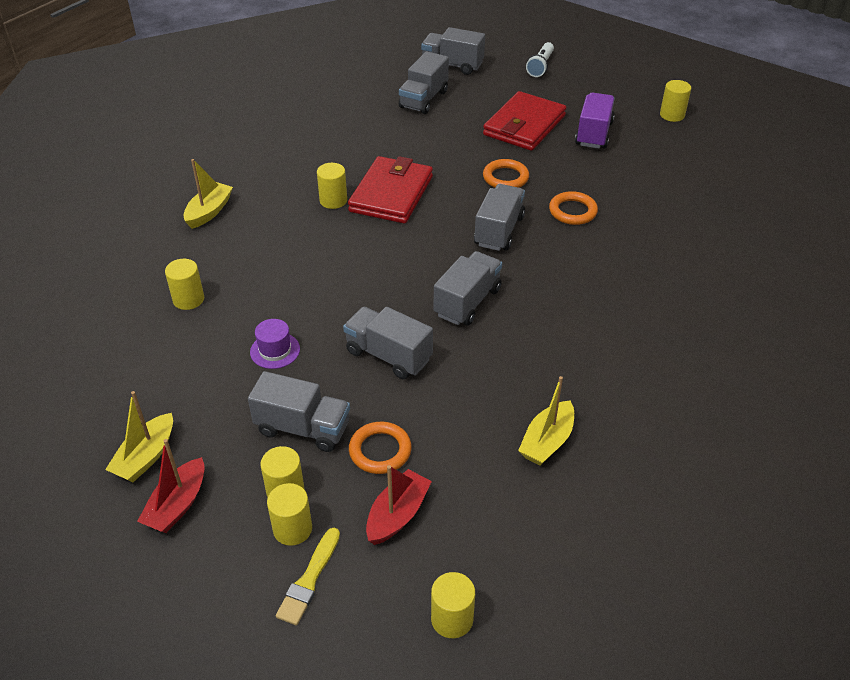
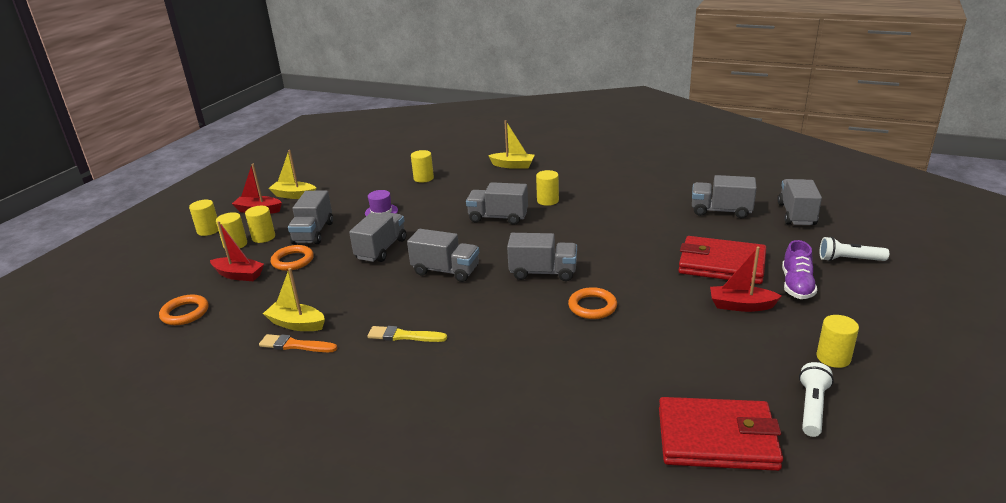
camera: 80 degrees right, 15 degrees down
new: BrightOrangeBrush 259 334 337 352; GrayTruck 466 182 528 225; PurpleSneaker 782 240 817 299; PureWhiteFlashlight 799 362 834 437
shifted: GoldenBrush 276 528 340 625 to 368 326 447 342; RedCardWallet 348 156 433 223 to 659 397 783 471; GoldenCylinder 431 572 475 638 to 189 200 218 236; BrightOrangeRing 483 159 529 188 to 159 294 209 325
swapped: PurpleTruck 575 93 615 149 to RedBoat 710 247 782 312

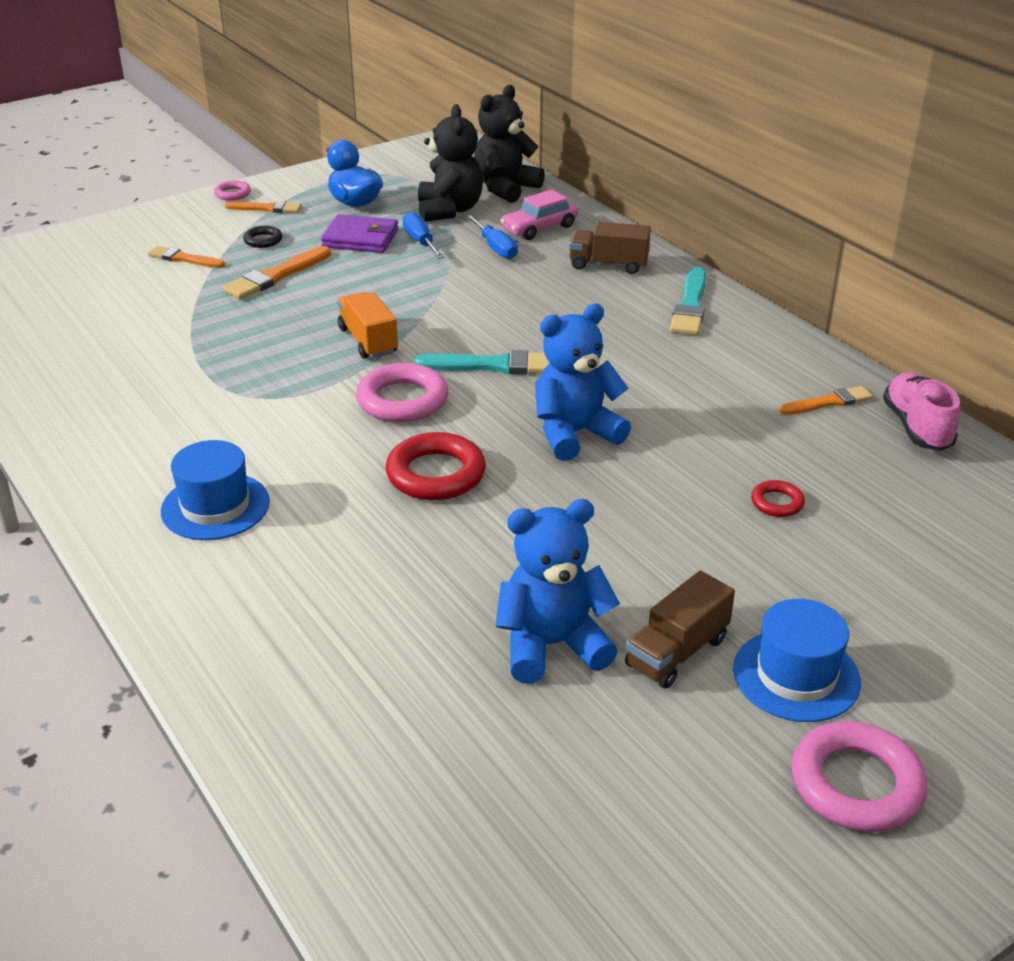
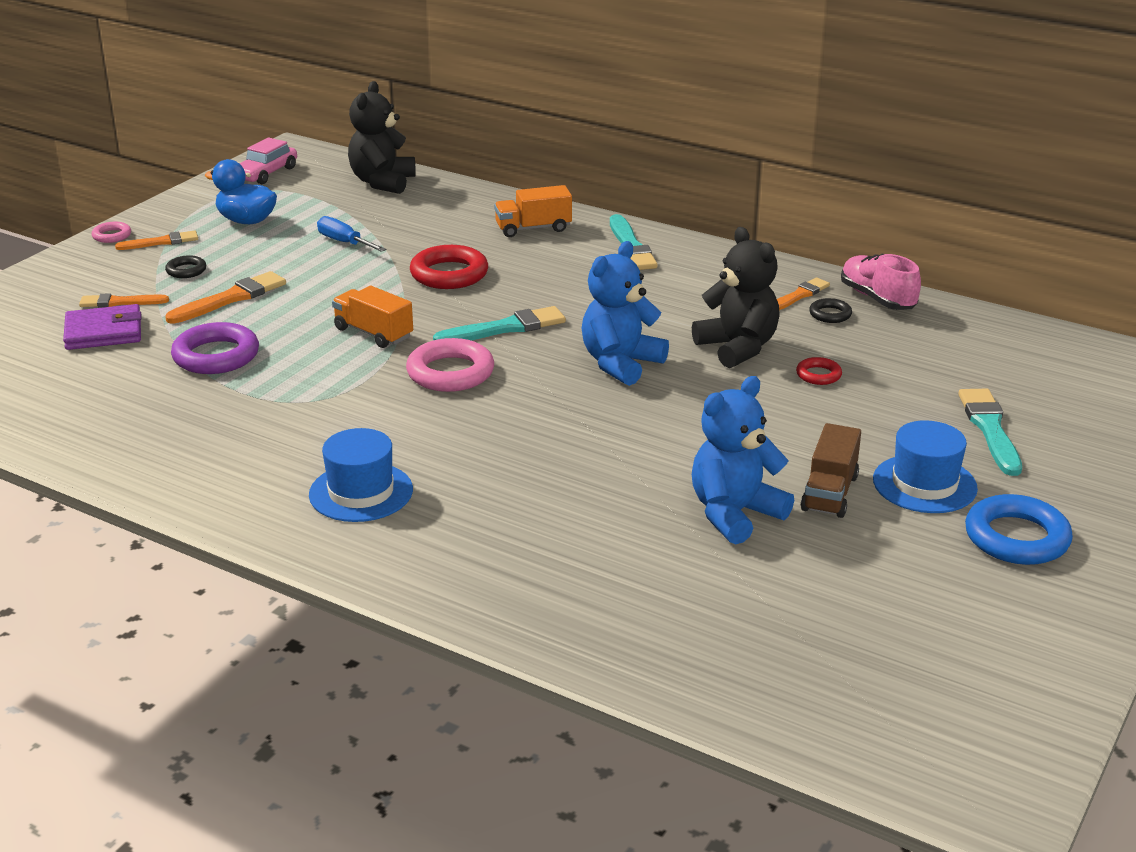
camera: 25 degrees left, 5 degrees down
gone: BlueScrewdriver 466 215 518 259
new: PurpleRing 171 322 259 374; BlackRing 809 298 852 323; TealBrush 958 389 1022 476
shifted: PurpleCardWallet 321 214 398 253 to 63 304 141 350; RedRing 386 432 486 500 to 410 245 488 289; BlackTeddyBear 418 104 483 222 to 692 227 780 368; RosePinkCar 500 189 578 240 to 239 137 297 184
repainted: BrownTruck 569 222 651 274 to BrightOrangeTruck 494 185 572 237; RosePinkRing 791 721 928 832 to BlueRing 965 494 1073 565
rotated: BrightOrangeBrush 223 246 331 299 = 165 271 286 324 150 degrees counterclockwise

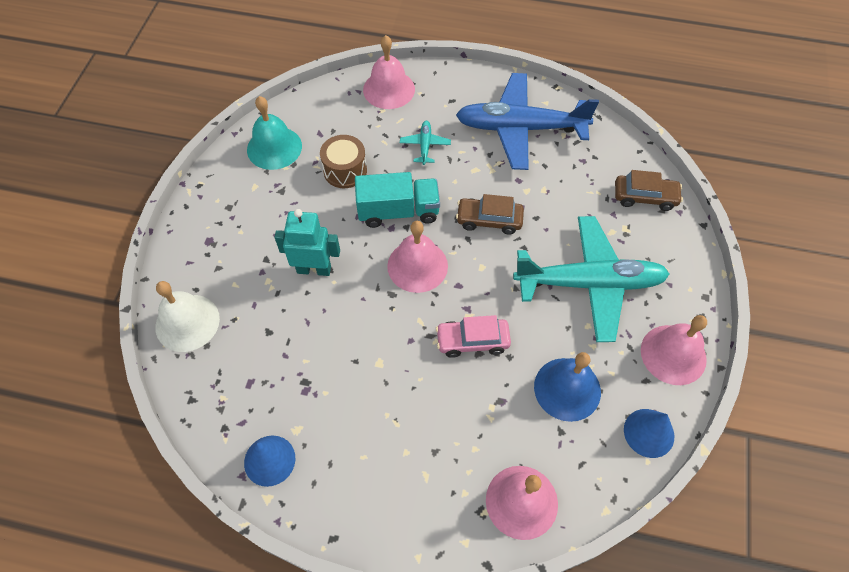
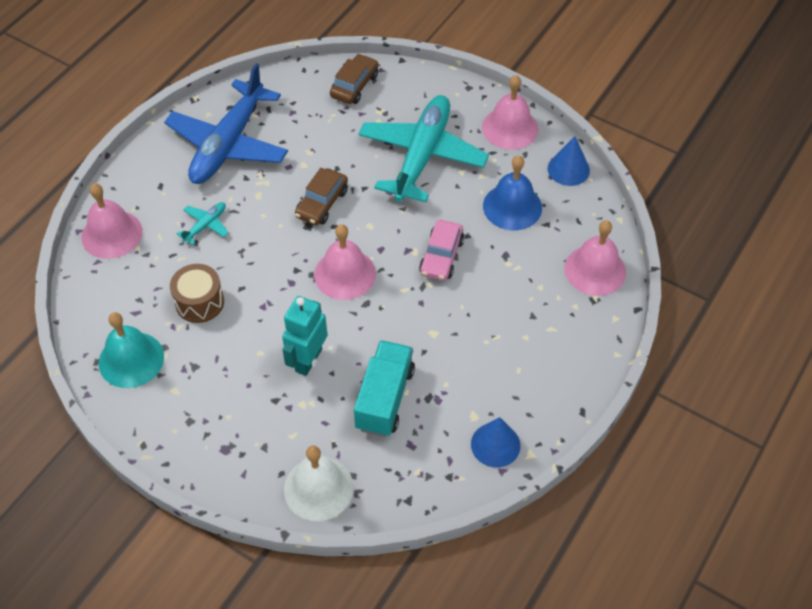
camera: 70 degrees left, 5 degrees down
shifted: TealTruck 355 172 440 228 to 354 340 415 437
rotated: TealToyPlane 400 121 451 165 = 176 202 228 245 105 degrees clockwise

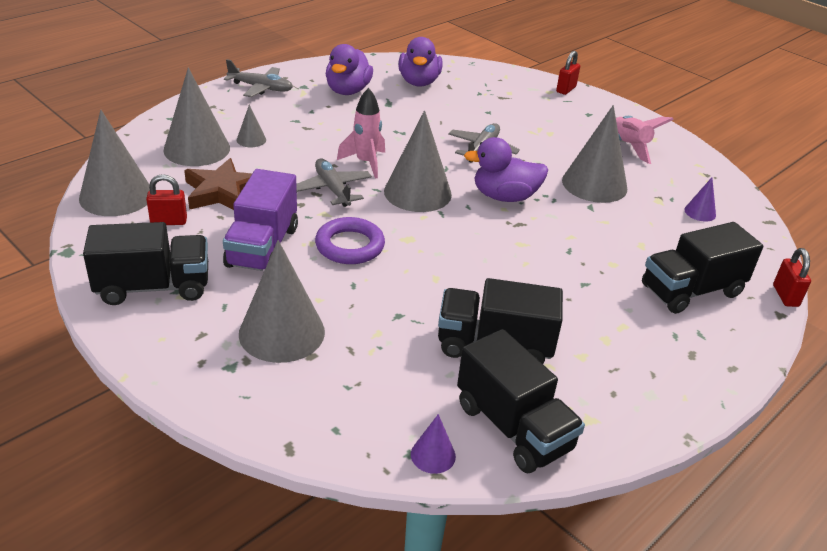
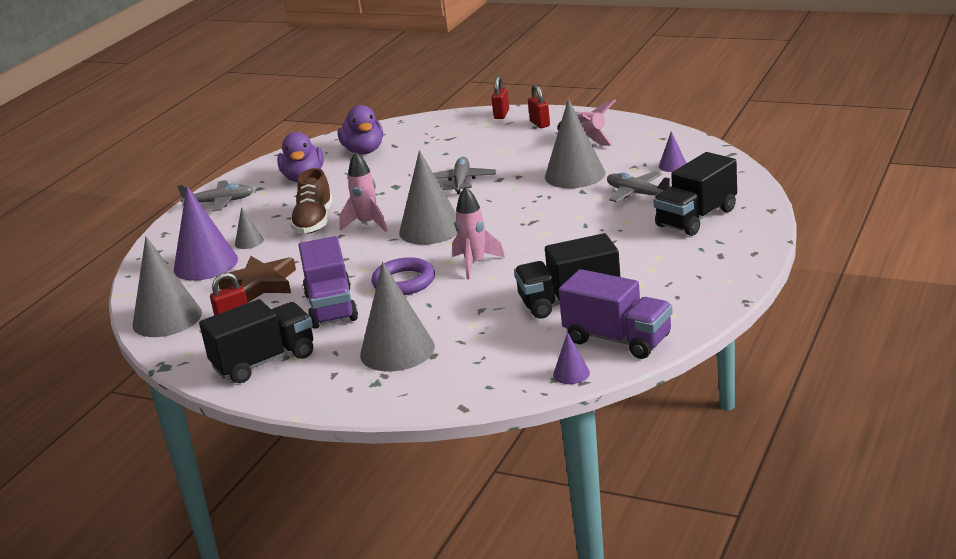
camera: 15 degrees left, 10 degrees down
gone: PurpleDuck 464 137 548 202
new: BrownSneaker 290 168 333 234; RosePinkRocket 452 187 505 279
shifted: GrayToyPlane 296 159 372 207 to 607 171 672 203; RedPadlock 773 248 811 307 to 528 85 550 128
repainted: GrayCone 163 68 230 166 to PurpleCone 173 186 238 281; BlackTruck 457 329 585 473 to PurpleTruck 559 269 673 359

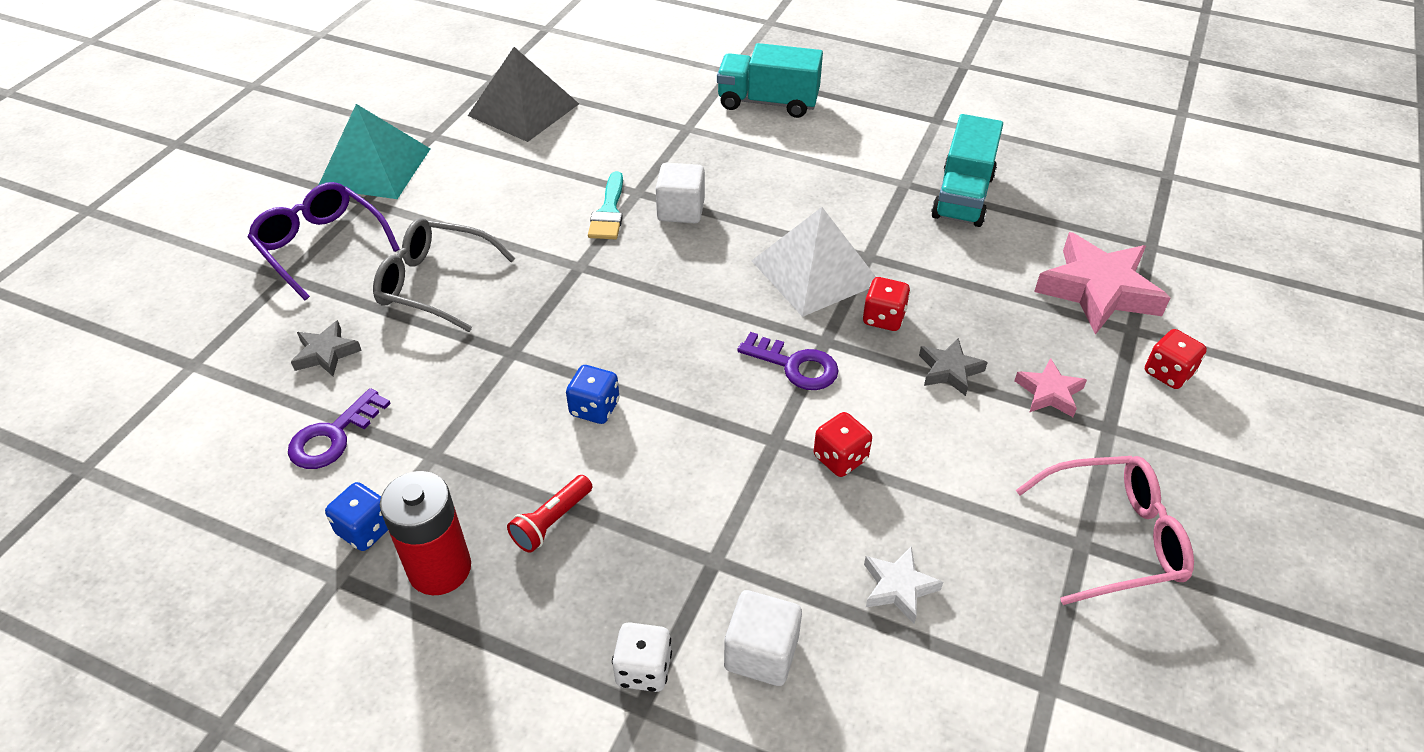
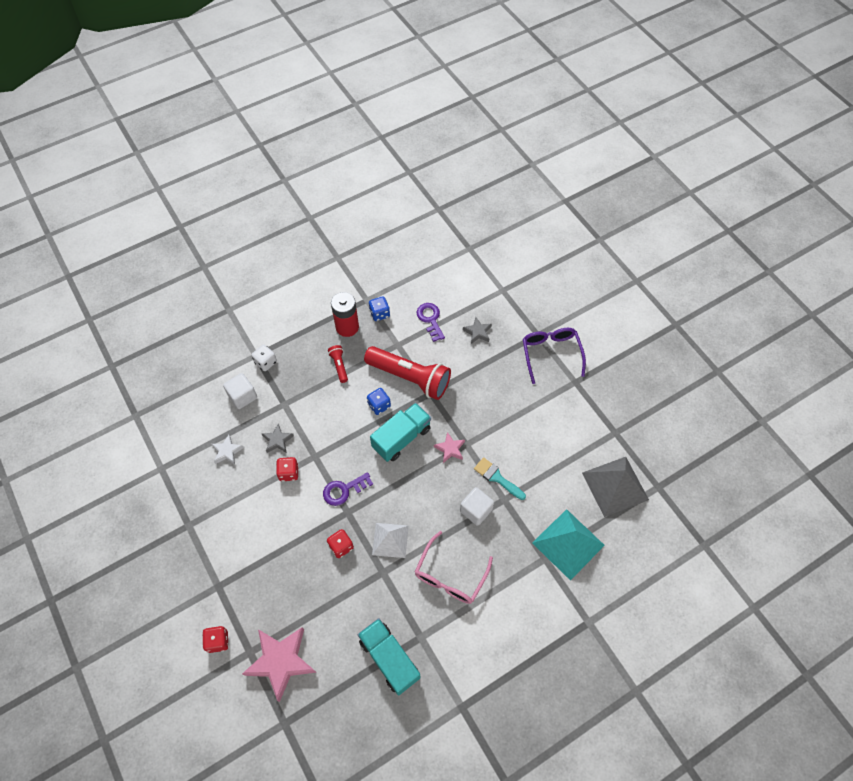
camera: 125 degrees right, 15 degrees up
gone: GrayEyeglasses 373 218 516 332
new: RedFlashlight 364 346 451 400
shifted: TealPyramidShape 319 104 430 199 to 532 509 605 580; TealTruck 717 43 823 118 to 370 403 431 462; GrayStarShape 919 338 988 396 to 262 424 294 453; RosePinkStarShape 1014 358 1087 417 to 434 432 465 463; RosePinkEyeglasses 1016 456 1194 605 to 415 531 493 604
rotated: PurpleEyeglasses 248 182 400 300 = 523 328 586 384 90 degrees counterclockwise
scaled: PureWhitePyramidShape 752 207 876 317 = 372 523 409 558 x0.65

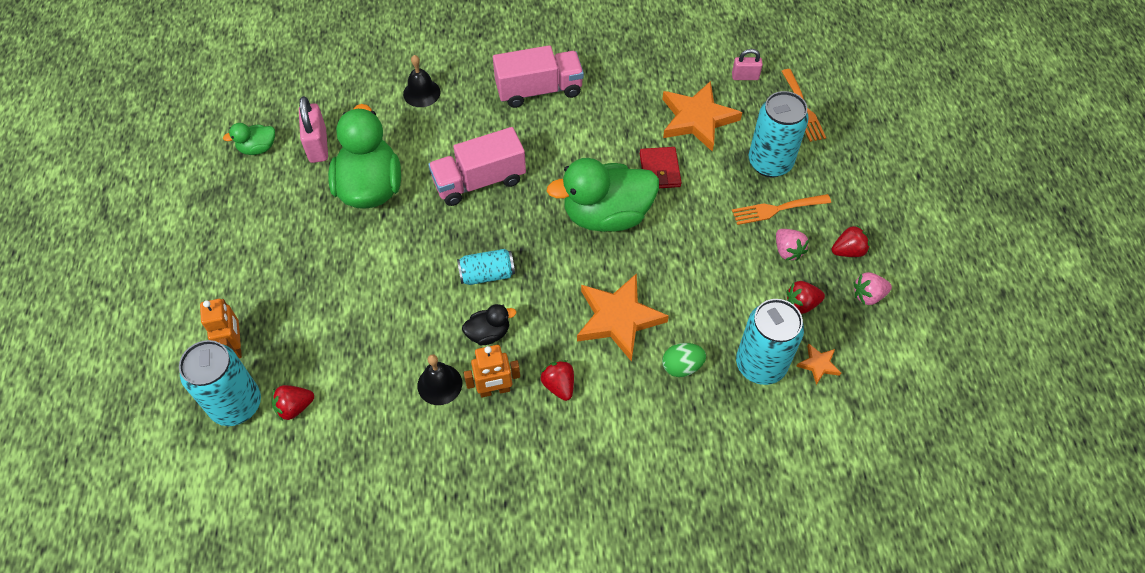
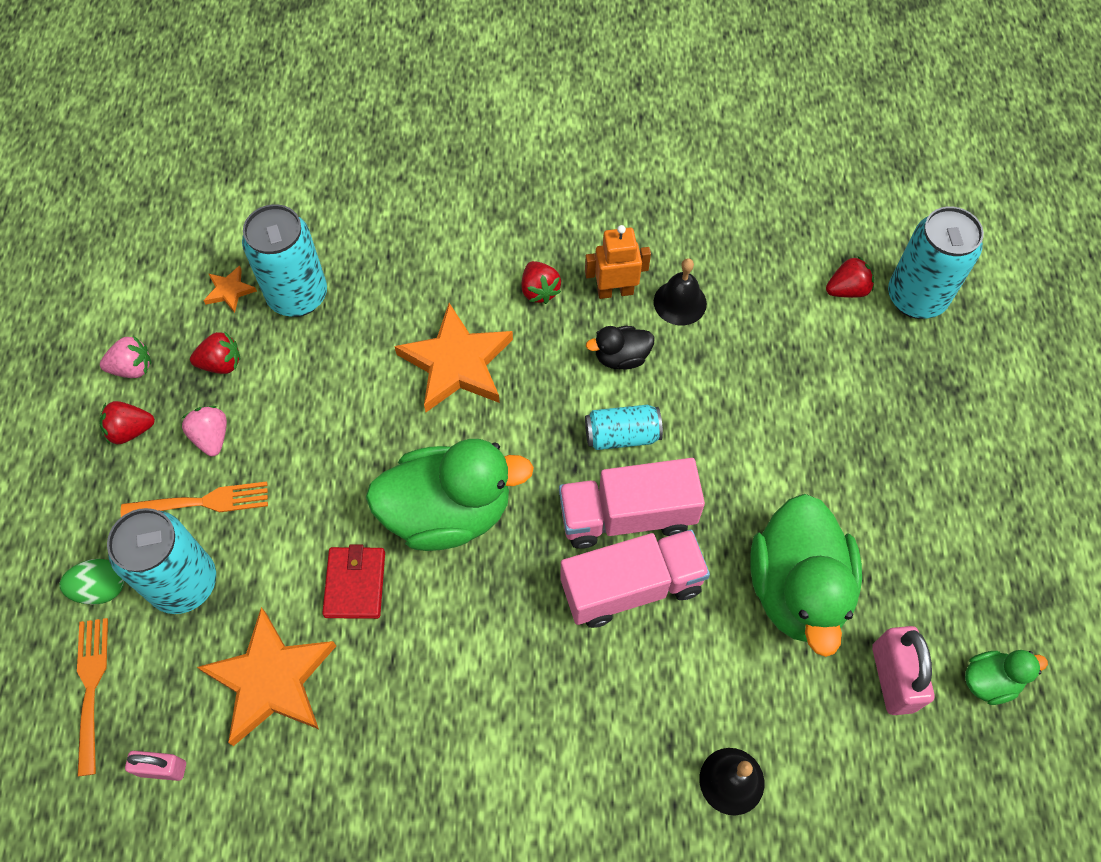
camera: 175 degrees left, 5 degrees up
gone: BrightOrangeToyRobot 200 299 242 359
shifted: RosePinkTruck 493 45 584 108 to 559 458 705 549; GreenToyEgg 662 343 706 377 to 59 559 125 605

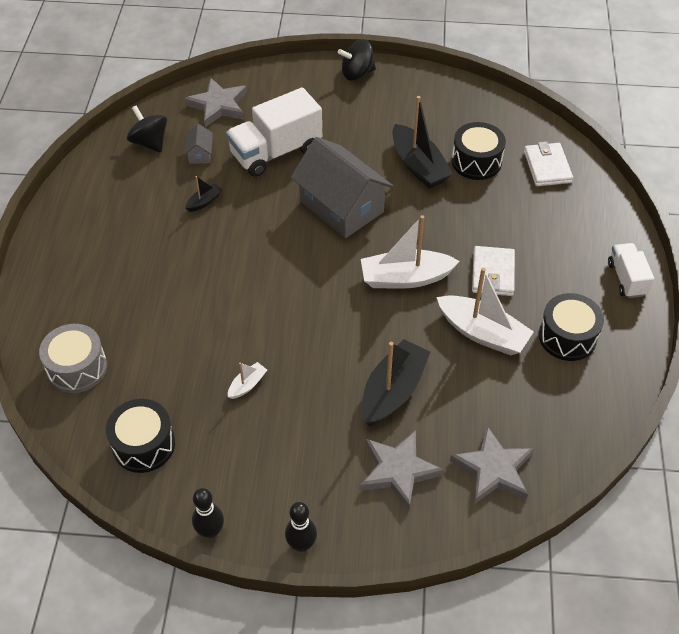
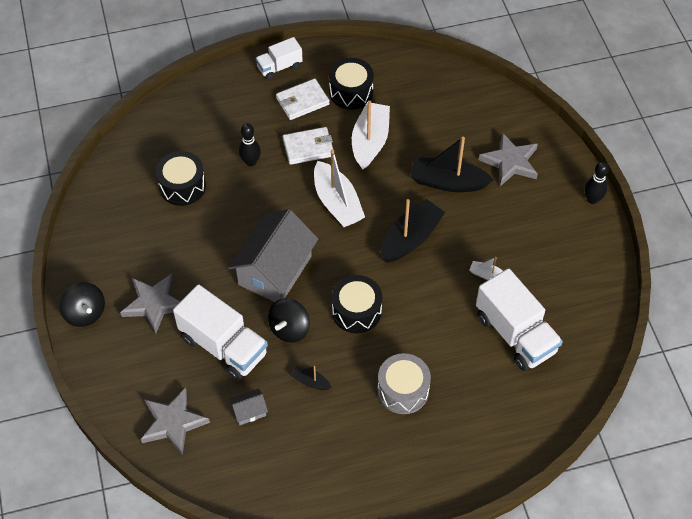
camera: 110 degrees left, 5 degrees up
new: PureWhiteTruck 476 268 563 371
shifted: GrayDrum 39 324 107 393 to 377 353 431 414; BlackDrum 106 399 175 473 to 332 275 382 333; BlackWhirligig 127 106 167 153 to 268 298 310 343; BlackSkittle 192 488 224 539 to 239 123 261 167; BlackBoat 392 96 453 188 to 381 199 445 263; GrayStarShape 450 426 534 504 to 120 274 181 334; PureWhiteCardWallet 524 141 573 186 to 276 78 330 120

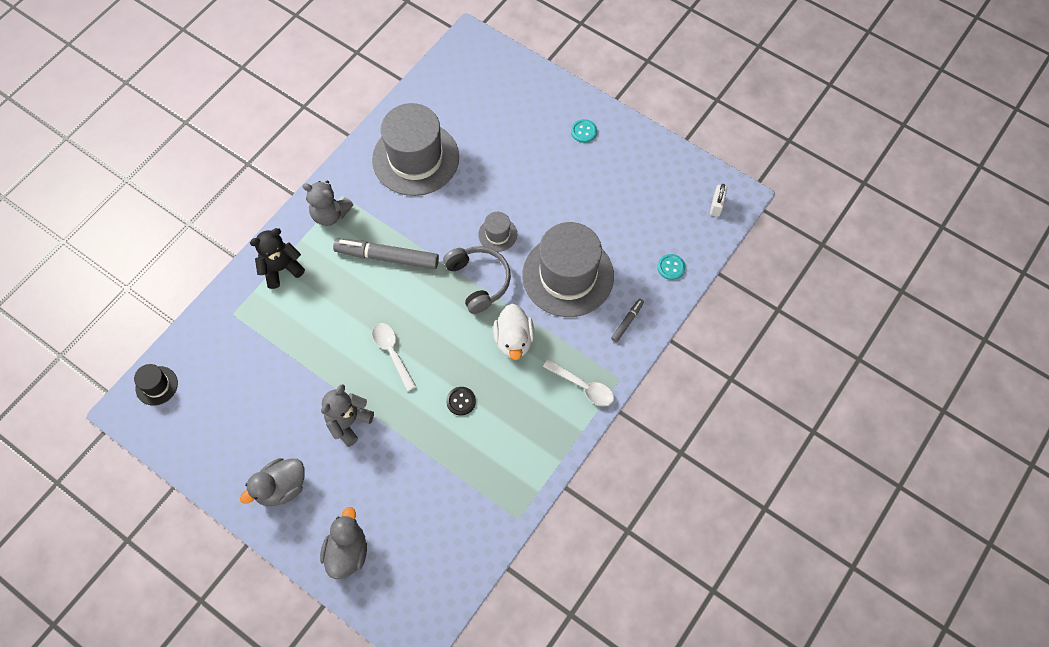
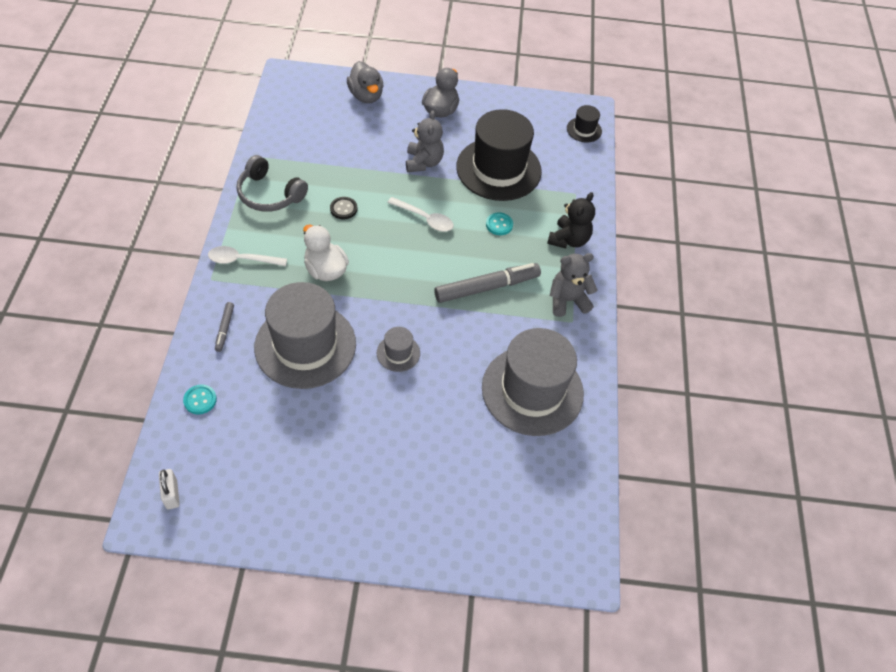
camera: 145 degrees right, 10 degrees down
new: BlackHat 456 109 542 201
shifted: GrayHeadset 443 246 511 314 to 237 155 308 212; TealShirtButton 571 119 597 143 to 486 212 513 235

